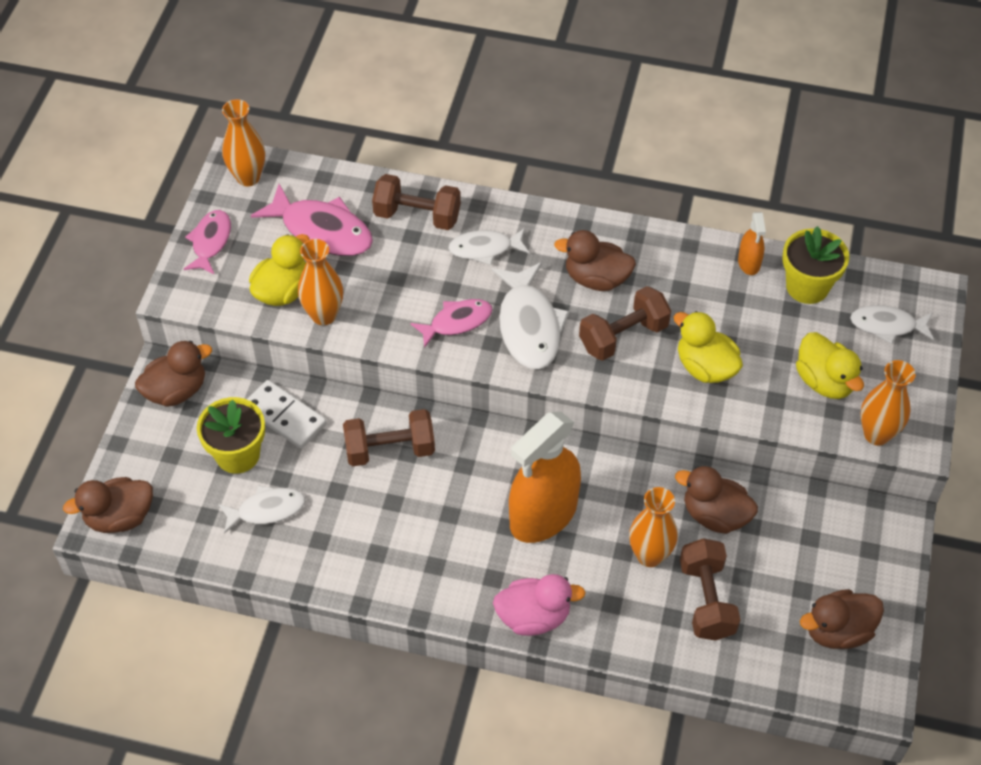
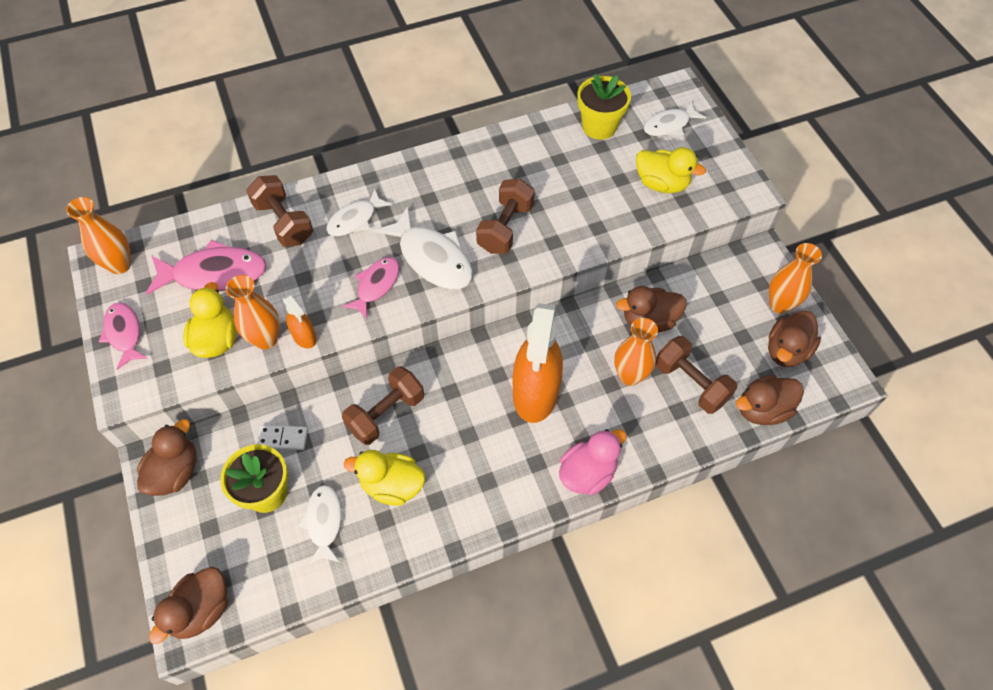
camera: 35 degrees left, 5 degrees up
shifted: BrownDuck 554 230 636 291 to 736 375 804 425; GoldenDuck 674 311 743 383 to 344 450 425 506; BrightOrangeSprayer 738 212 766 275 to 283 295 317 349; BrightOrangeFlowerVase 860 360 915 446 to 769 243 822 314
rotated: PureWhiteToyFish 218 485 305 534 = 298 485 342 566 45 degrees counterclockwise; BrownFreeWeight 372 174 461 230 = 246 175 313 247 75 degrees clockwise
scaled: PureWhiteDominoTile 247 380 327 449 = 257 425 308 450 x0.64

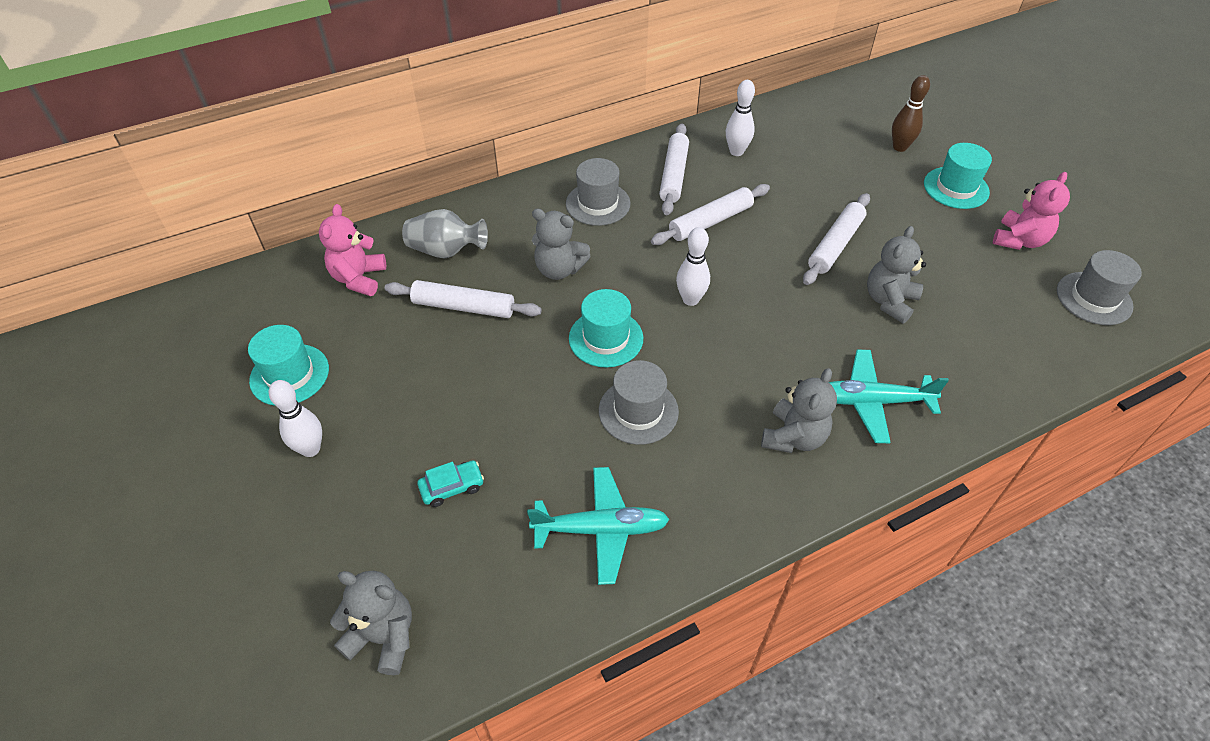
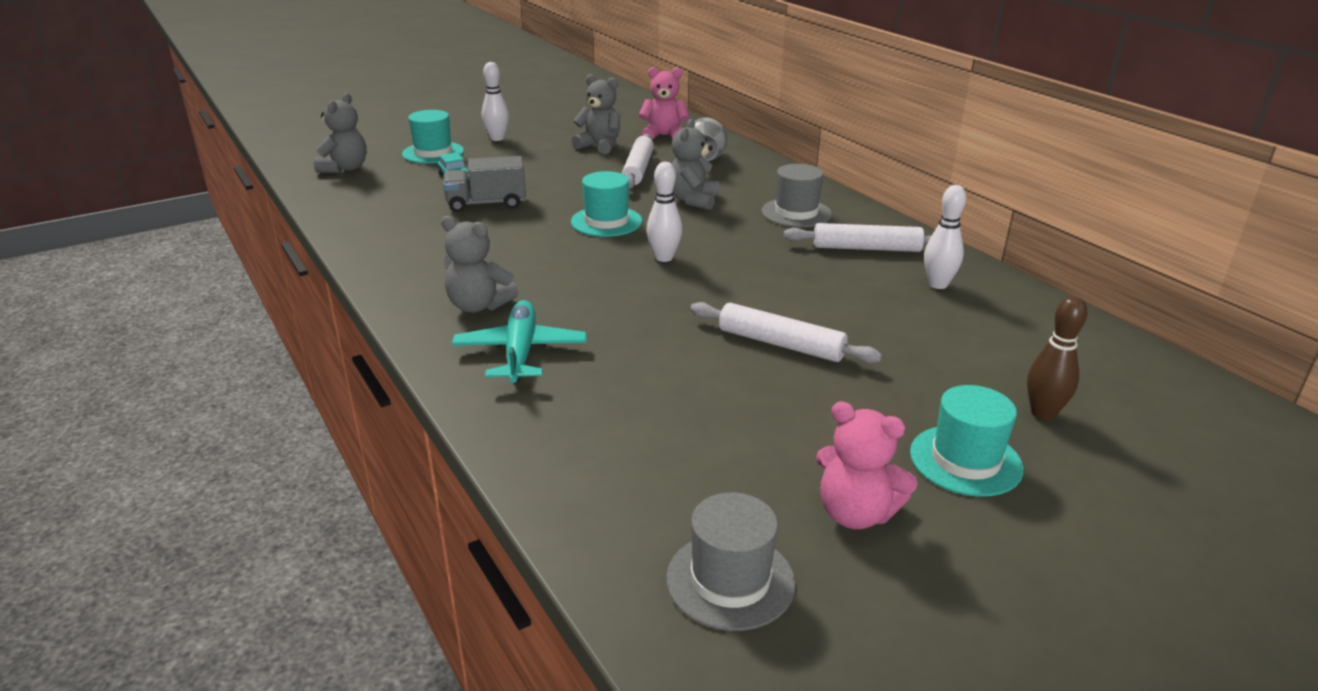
camera: 85 degrees right, 20 degrees down
gone: TealToyPlane 527 467 670 585; GrayHat 599 360 679 445; PureWhiteRollingPin 651 184 770 245
new: GrayTruck 443 156 526 212
shifted: TealHat 248 325 329 406 to 402 110 464 164; GrayTeddyBear 867 226 926 324 to 572 74 620 154

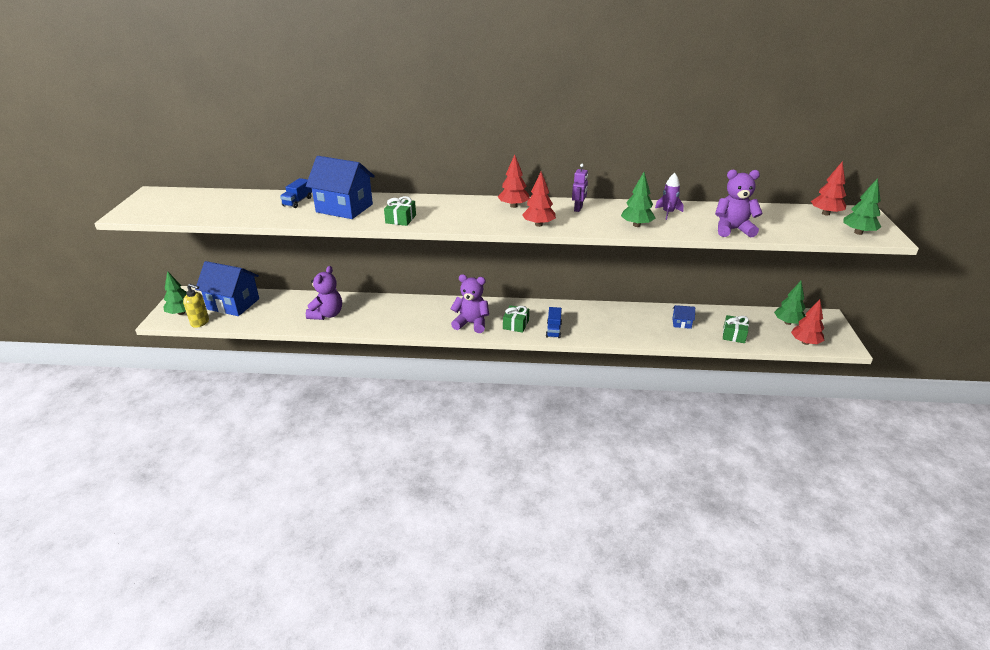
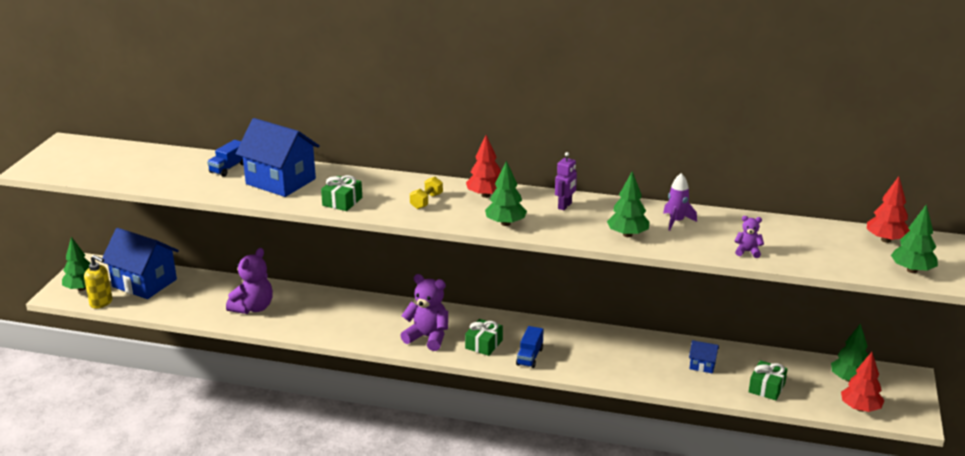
camera: 10 degrees right, 5 degrees down
new: GoldenFreeWeight 410 177 443 209
repainted: RedTree 522 172 556 227 to GreenTree 485 160 527 226
scaled: PurpleTeddyBear 715 169 763 238 = 735 216 764 258 x0.50

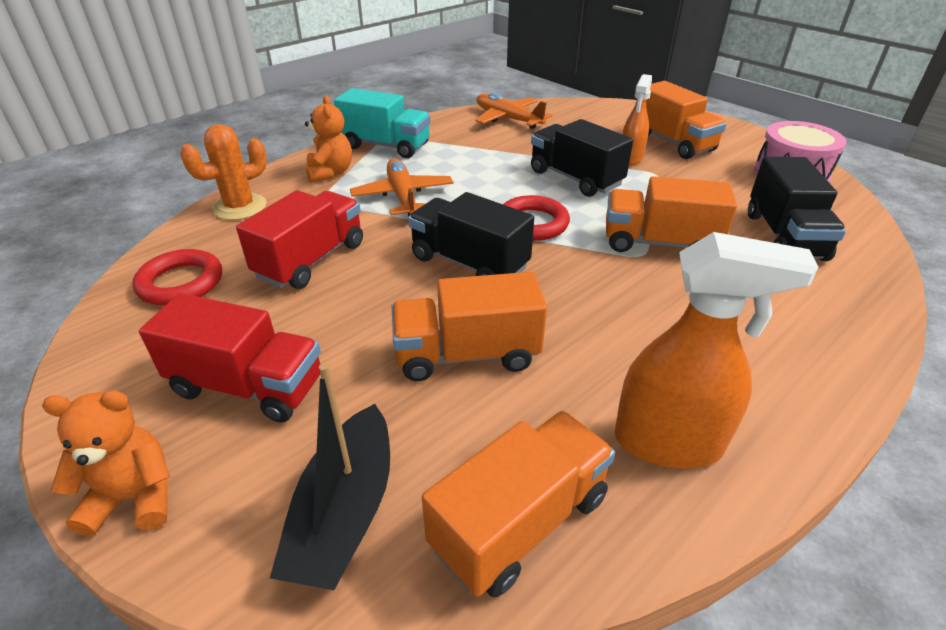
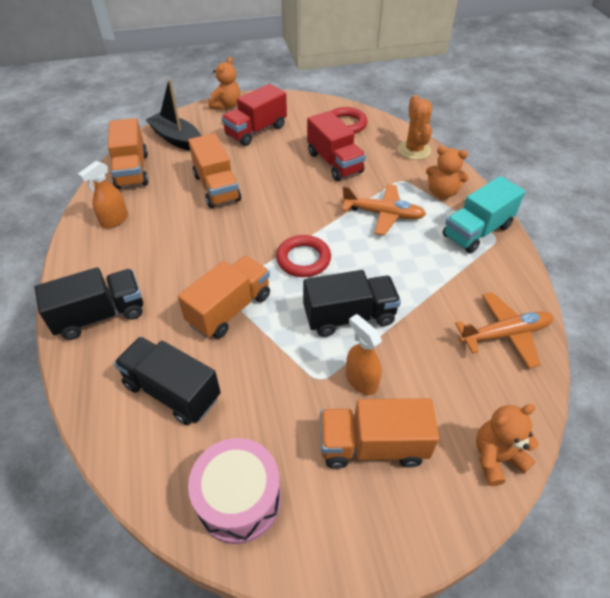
camera: 120 degrees right, 10 degrees up
new: BrightOrangeTeddyBear 476 404 539 486
shifted: BlackTruck 408 192 534 276 to 34 267 143 340
rotated: BrightOrangeTruck 391 272 547 381 = 188 133 241 208 135 degrees clockwise
scaled: BrightOrangeSprayer 614 232 818 469 = 78 161 128 228 x0.62

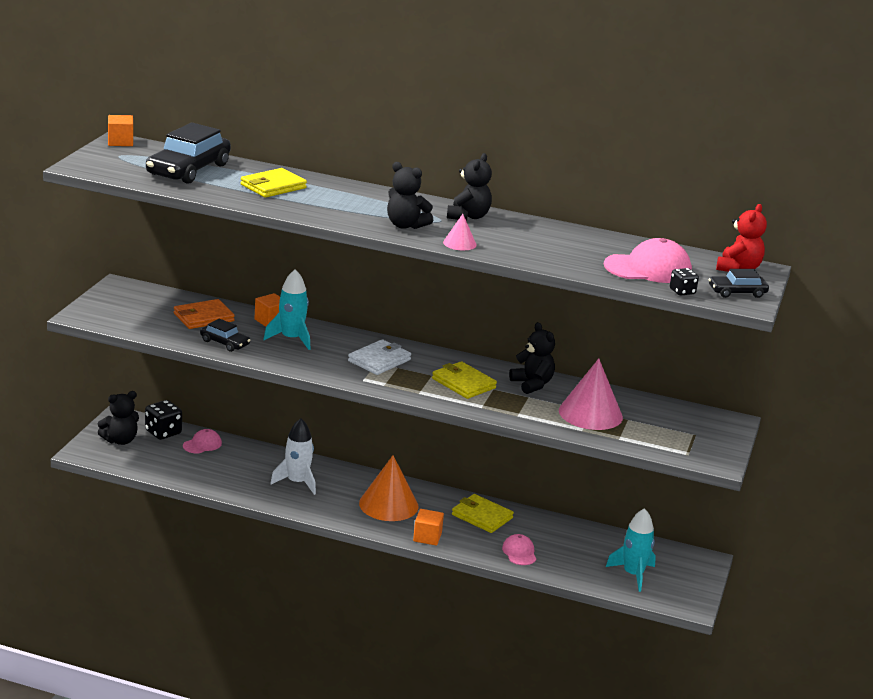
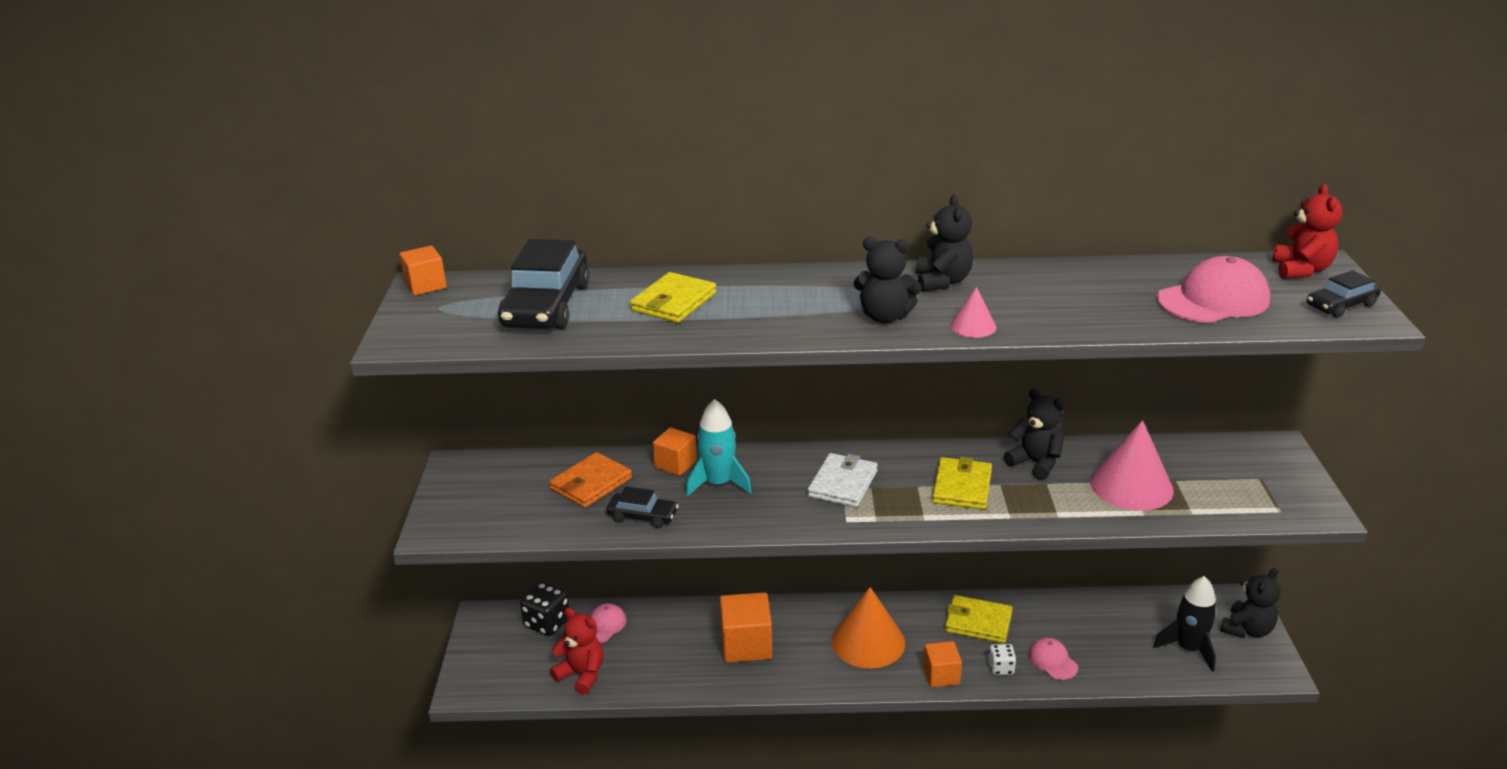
camera: 15 degrees left, 5 degrees up
gone: BlackDie 670 268 699 296
new: RedTeddyBear 550 608 604 695; PureWhiteDie 988 644 1016 675
shifted: BlackTeddyBear 98 391 139 445 to 1220 568 1280 638
swapped: PureWhiteRocket 270 418 316 495 to BrightOrangeSolidCube 720 592 772 663
repainted: TealRocket 606 508 656 592 to BlackRocket 1153 576 1217 672
rotated: GoldenCardWallet 432 361 497 399 = 932 457 992 510 75 degrees clockwise

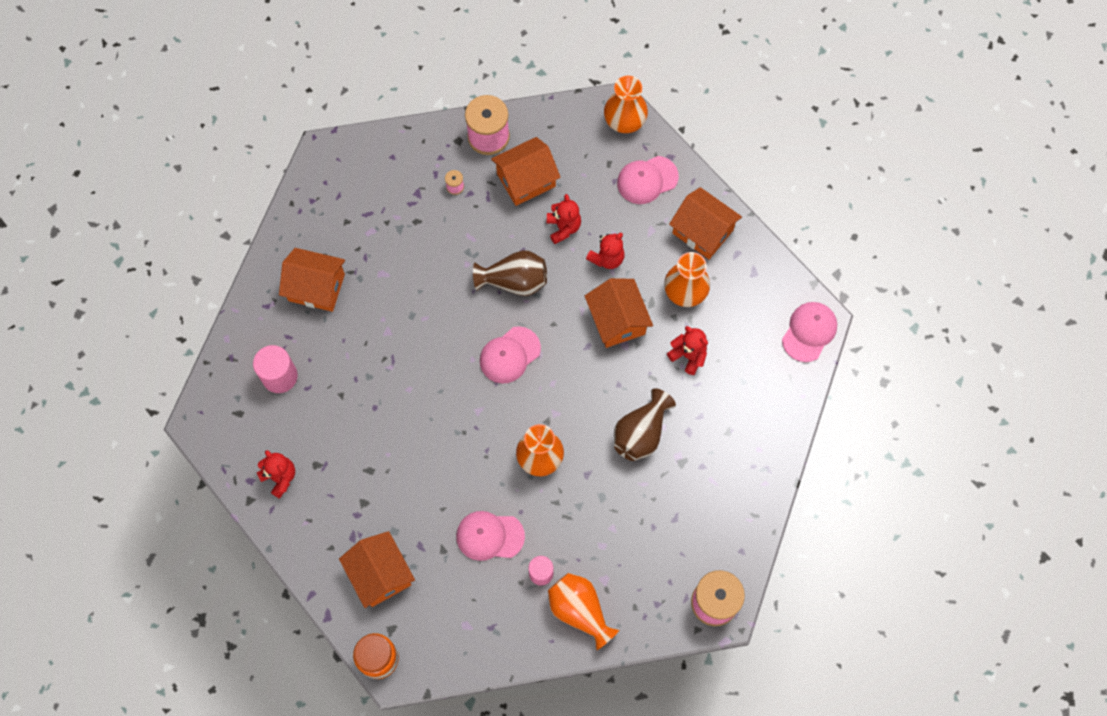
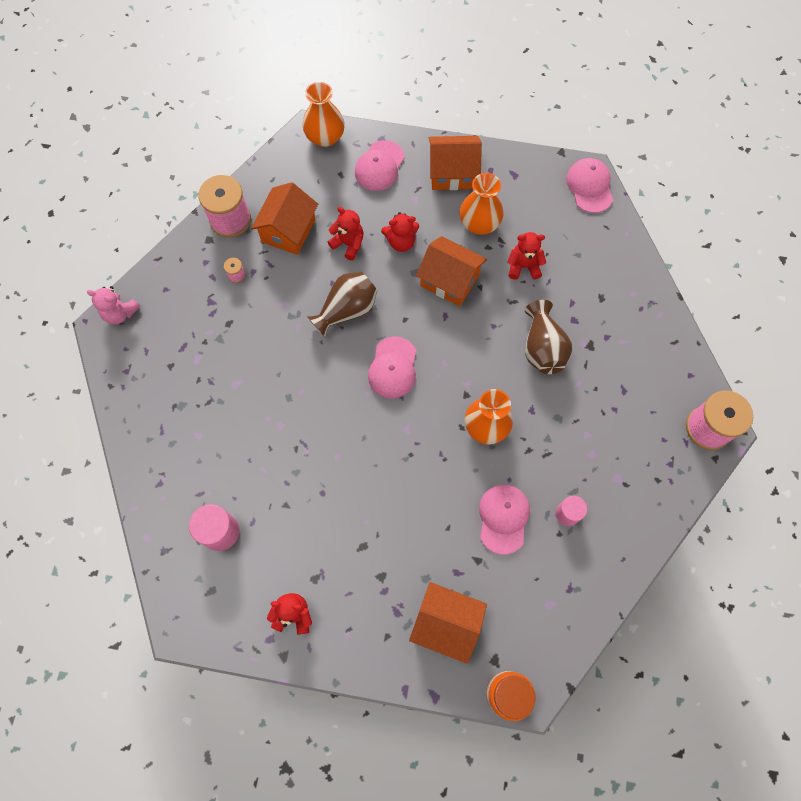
camera: 40 degrees left, 0 degrees up
gone: BrightOrangeToyHouse 279 248 345 312; BrightOrangeFlowerVase 548 573 619 650
new: RosePinkTeddyBear 87 286 140 324
rotated: RosePinkCap 456 511 525 561 = 479 485 530 554 135 degrees clockwise; RedTeddyBear 586 233 625 269 = 381 212 419 252 75 degrees clockwise

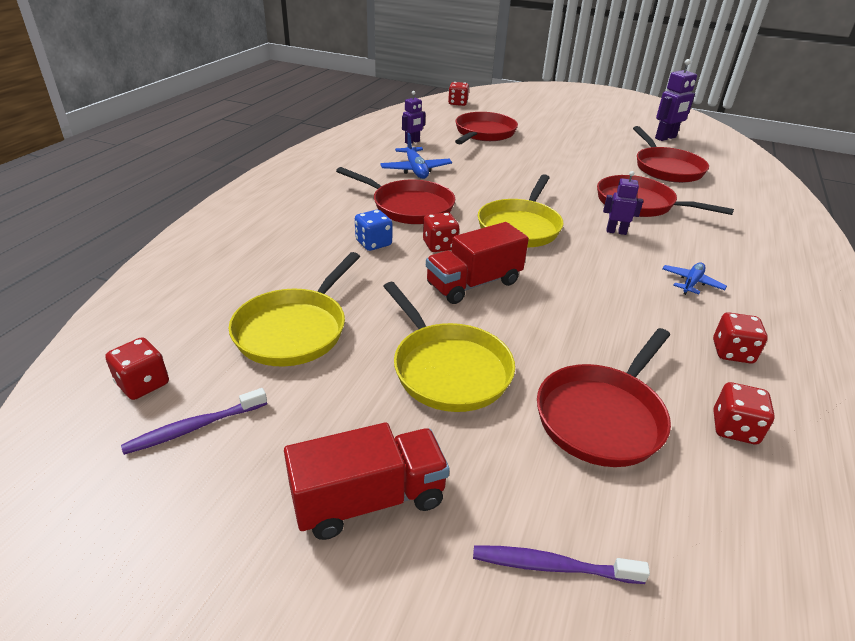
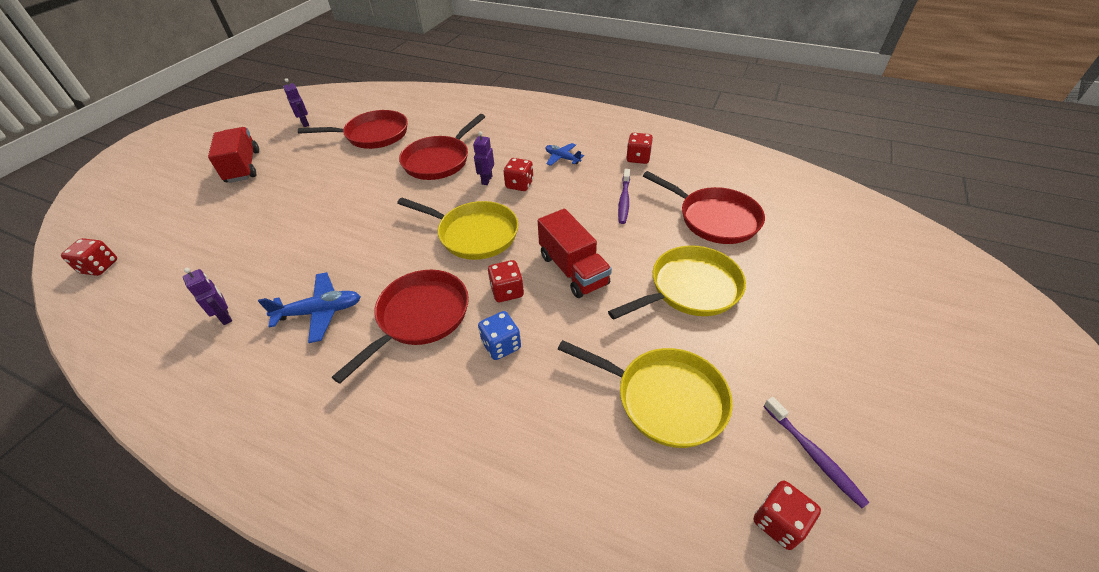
camera: 85 degrees left, 10 degrees up
gone: RedPan 455 112 518 144
shifted: RedTruck 284 422 450 540 to 208 127 259 183; PurpleDentalBrush 473 545 650 584 to 618 169 630 224; RedDie 714 382 775 445 to 503 158 533 191
scaled: PurpleToyRobot 655 59 697 141 = 283 78 309 127 x0.63

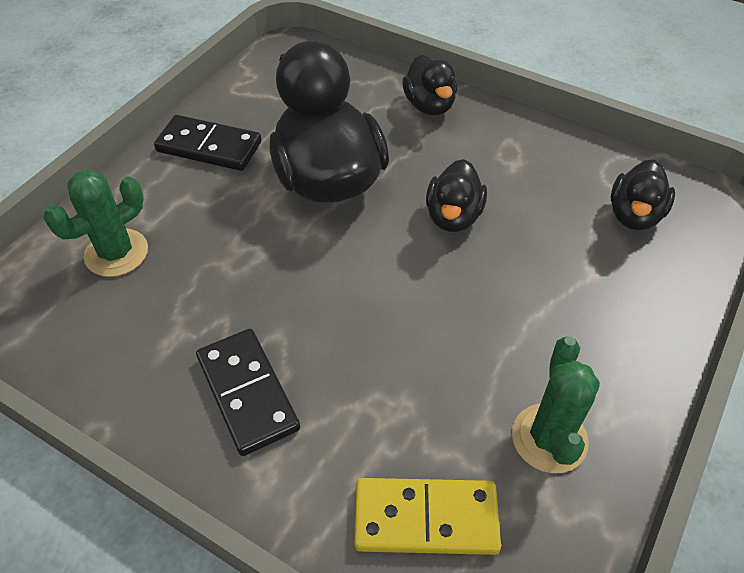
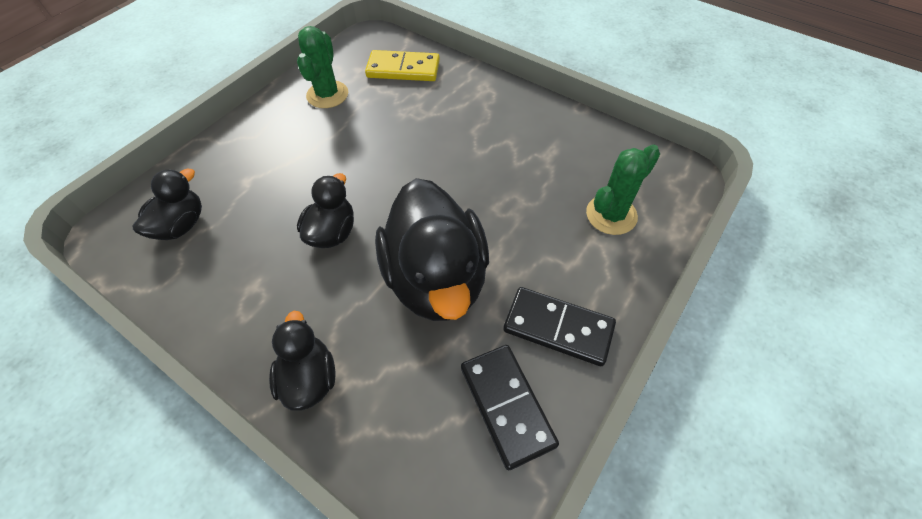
camera: 175 degrees left, 5 degrees up
shifted: BlackDominoTile 196 329 300 456 to 461 345 559 470

